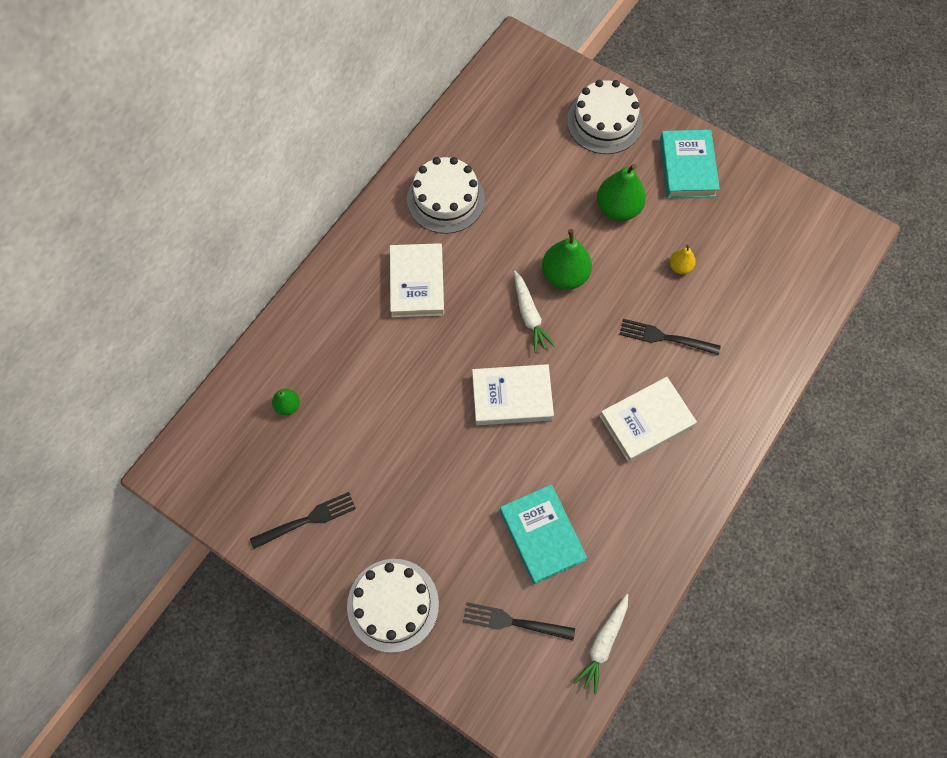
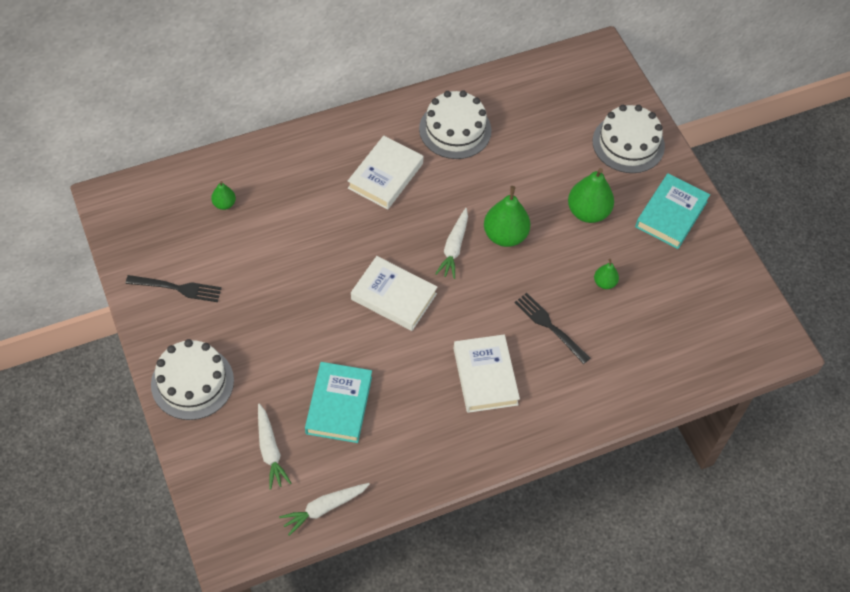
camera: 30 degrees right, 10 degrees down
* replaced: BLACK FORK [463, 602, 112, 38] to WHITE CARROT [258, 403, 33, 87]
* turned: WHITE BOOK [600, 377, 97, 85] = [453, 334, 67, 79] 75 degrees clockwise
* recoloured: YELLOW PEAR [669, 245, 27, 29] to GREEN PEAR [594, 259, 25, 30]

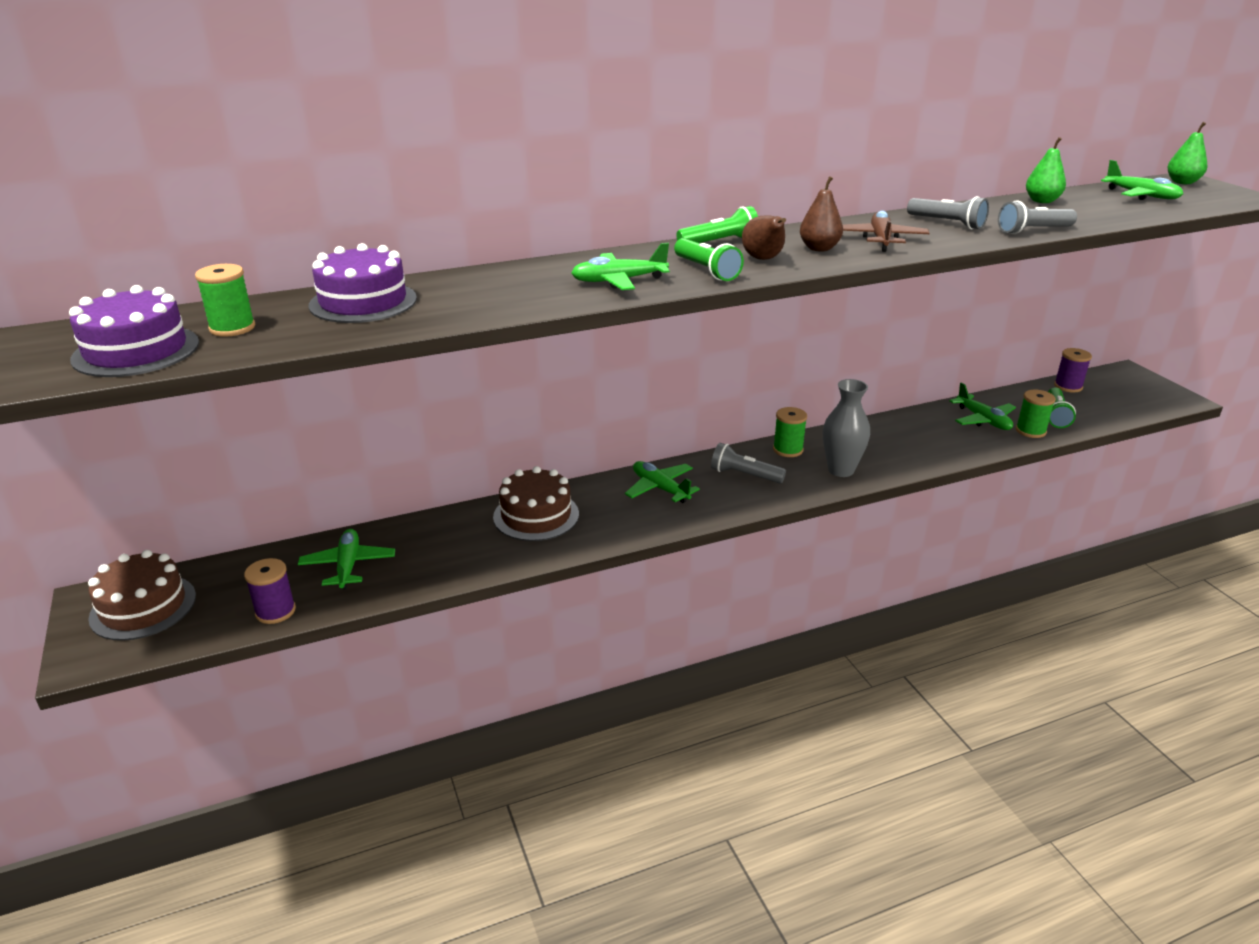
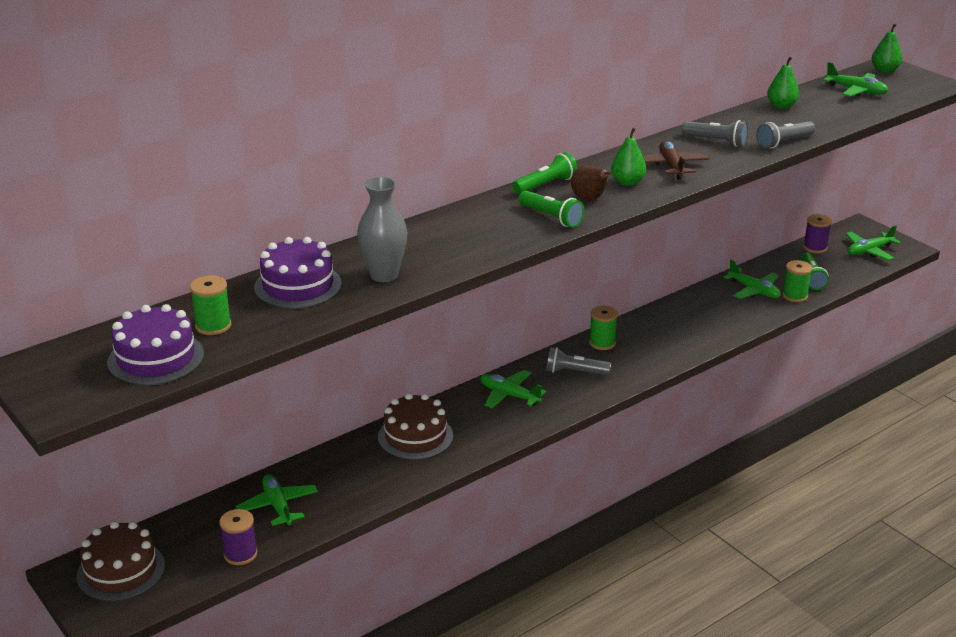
camera: 15 degrees left, 0 degrees up
* moved: GREY VASE [823, 379, 47, 98] to [357, 177, 50, 105]
* recoloured: BROWN PEAR [800, 176, 43, 76] to GREEN PEAR [611, 128, 35, 58]
* moved: GREEN PLANE [571, 243, 99, 47] to [846, 225, 55, 35]

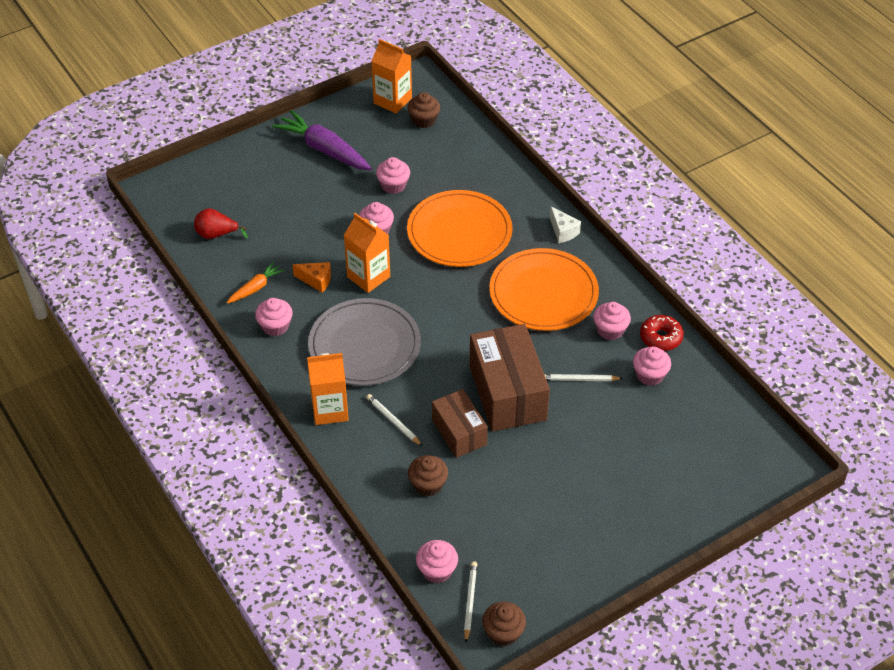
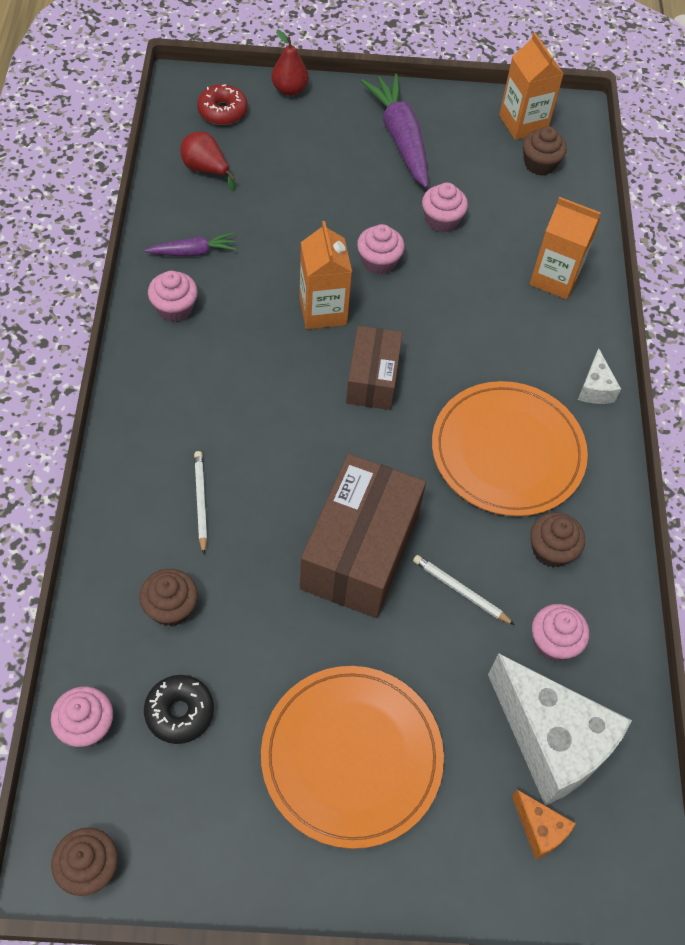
camera: 30 degrees right, 10 degrees up
* added: BLACK DONUT [144, 675, 70, 69]
* recoloured: ORANGE CARROT [227, 262, 58, 42] to PURPLE CARROT [145, 233, 91, 24]
* moved: RED DONUT [640, 315, 44, 36] to [197, 84, 51, 41]
* moved: ORANGE PLATE [407, 190, 106, 77] to [261, 666, 183, 183]
* added: RED PEAR [272, 30, 37, 66]
* moved: BROWN BOX [432, 389, 56, 69] to [346, 326, 57, 84]
* added: WHITE CHEESE [488, 653, 144, 152]
* moved: ORANGE CHEESE [292, 262, 39, 30] to [512, 790, 64, 69]
* moved: ORANGE CARTON [307, 353, 42, 72] to [530, 197, 71, 103]
* recoloured: PINK CUPCAKE [593, 302, 38, 38] to BROWN CUPCAKE [530, 512, 55, 56]
* removed: GREY PLATE [308, 298, 113, 88]
* removed: WHITE PENCIL [464, 561, 13, 81]

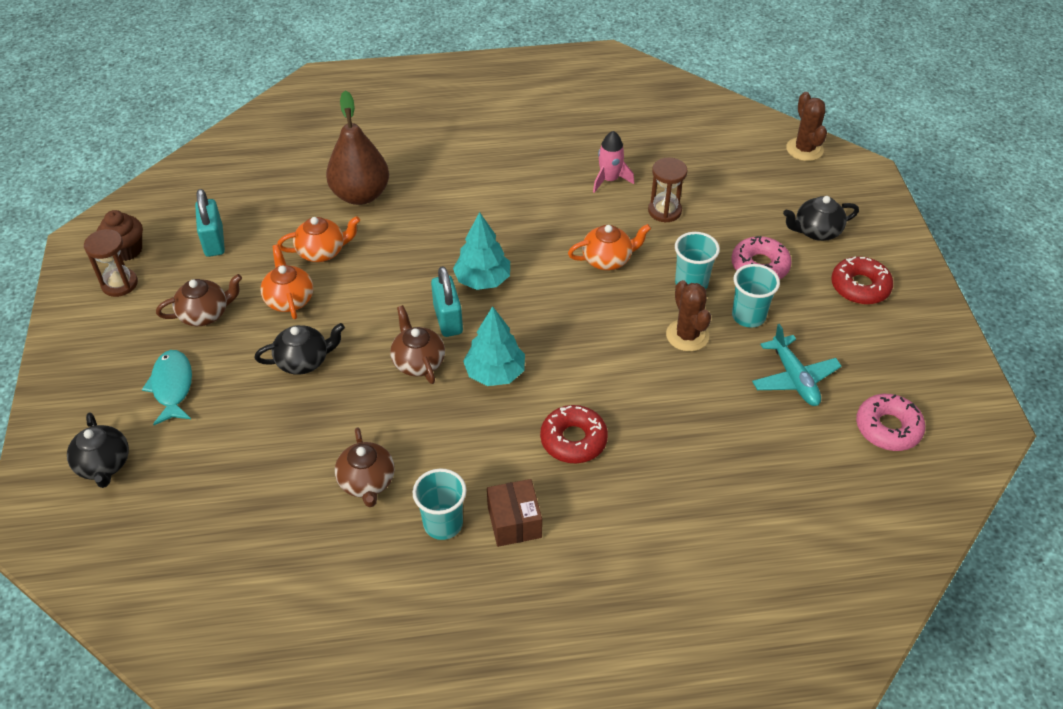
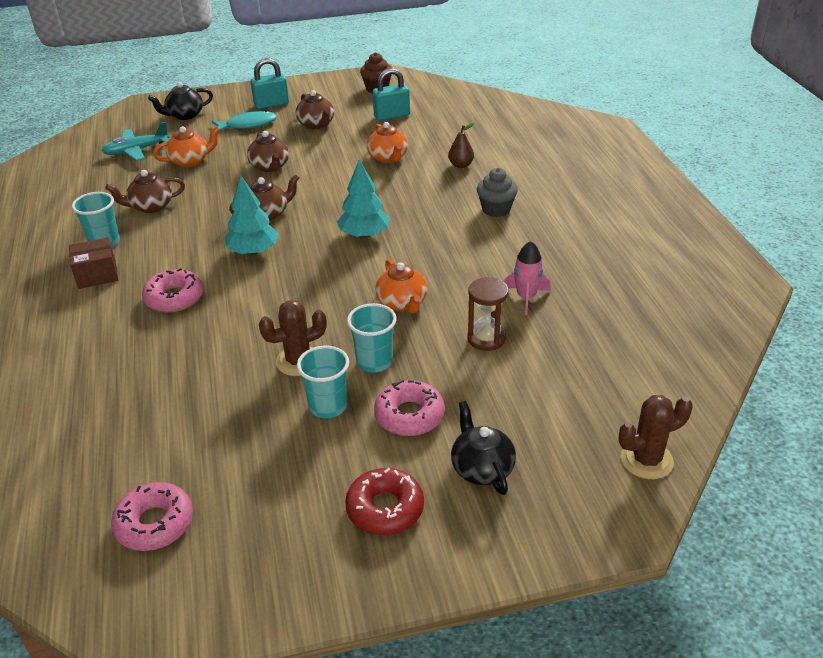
camera: 85 degrees right, 10 degrees down
* moved: TURQUOISE PLANE [752, 324, 90, 82] to [102, 122, 68, 39]
* recoloured: RED DONUT [540, 405, 68, 58] to PINK DONUT [142, 268, 61, 45]
* moved: ORANGE TEAPOT [260, 244, 53, 75] to [153, 126, 67, 41]
* recoloured: BLACK TEAPOT [254, 323, 91, 52] to BROWN TEAPOT [247, 131, 42, 41]
* moved: TURQUOISE PADLOCK [431, 266, 32, 71] to [250, 58, 39, 51]
* resized: BROWN PEAR [326, 90, 63, 115] = [448, 123, 26, 45] x0.48
* added: GREY CUPCAKE [477, 168, 41, 49]
* removed: BROWN HOURGLASS [84, 229, 54, 68]

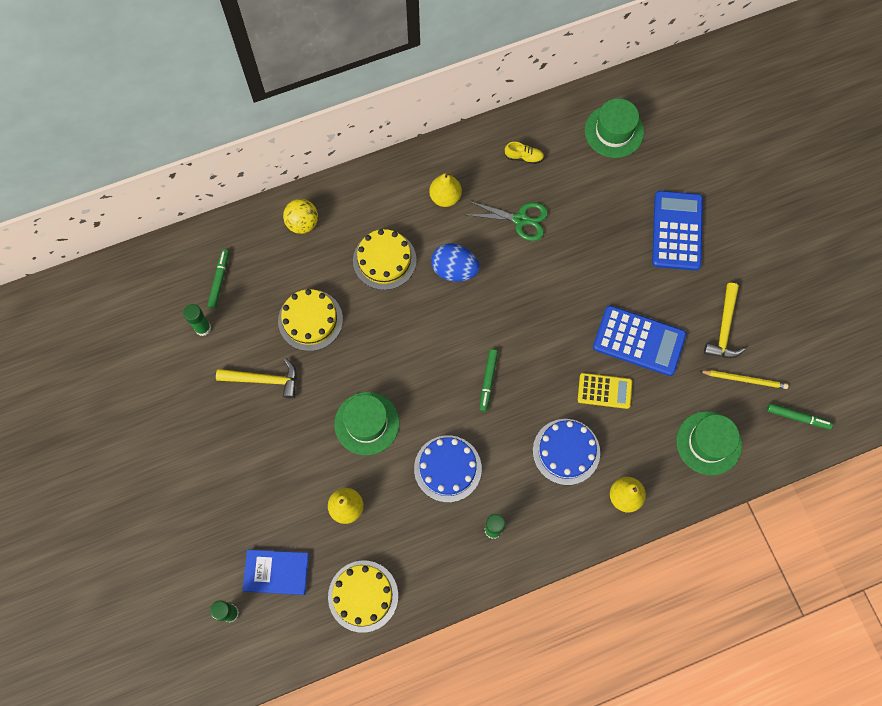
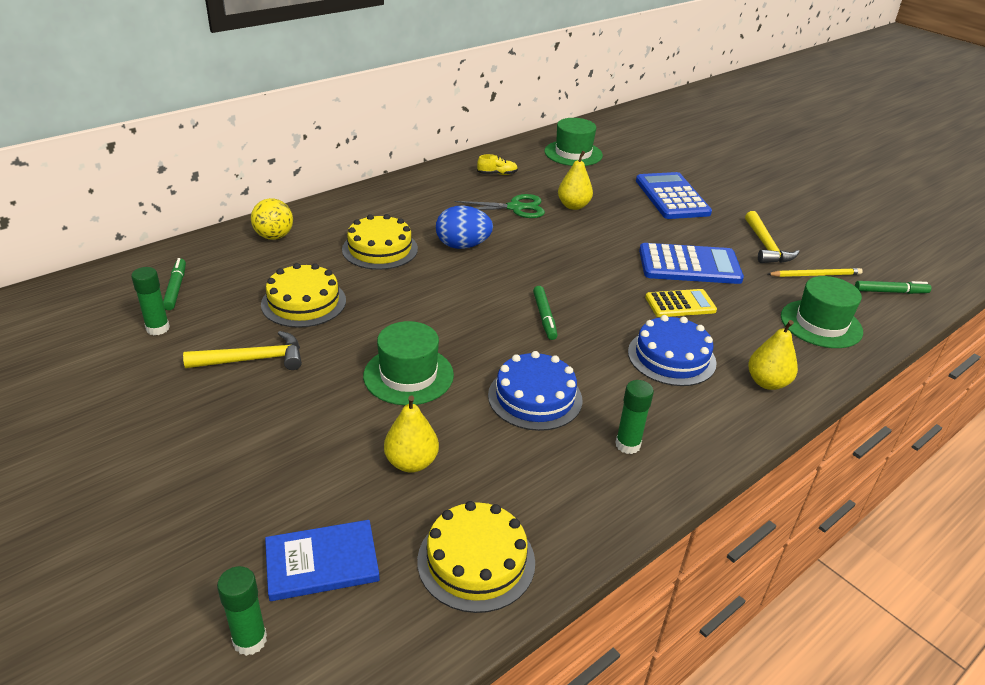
camera: 20 degrees left, 35 degrees down
* moved: YELLOW PEAR [429, 171, 33, 36] to [558, 151, 35, 59]

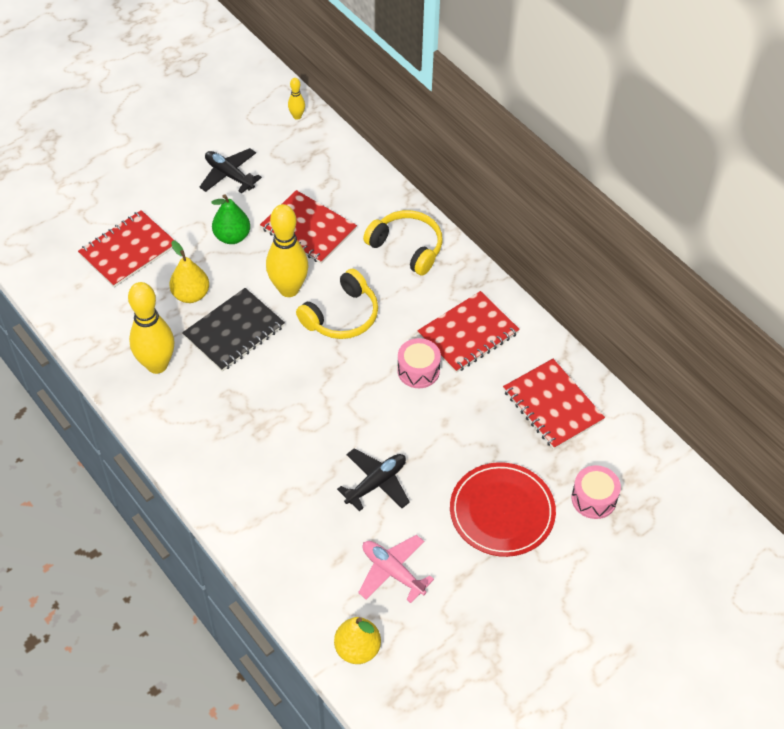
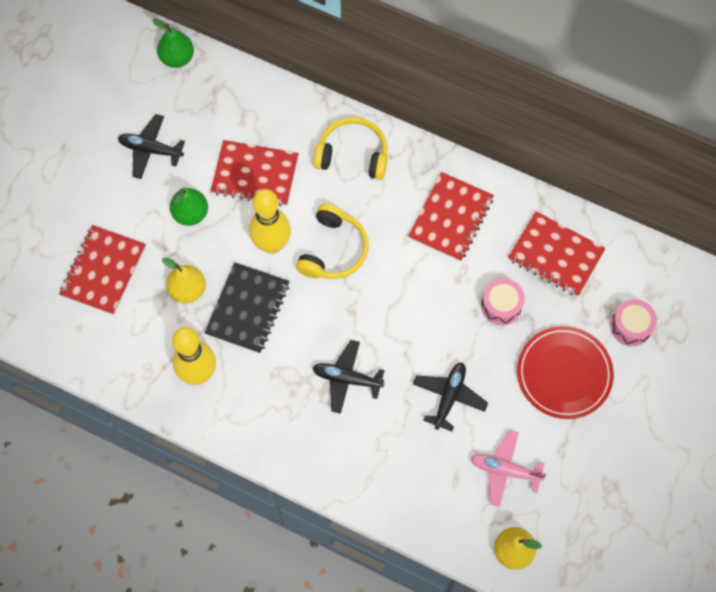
camera: 25 degrees left, 15 degrees up
* replaced: YELLOW BOWLING PIN [288, 78, 17, 42] to GREEN PEAR [152, 18, 42, 50]
* added: BLACK PLANE [313, 340, 72, 74]
* moved: PINK DRUM [397, 338, 44, 50] to [481, 278, 44, 47]

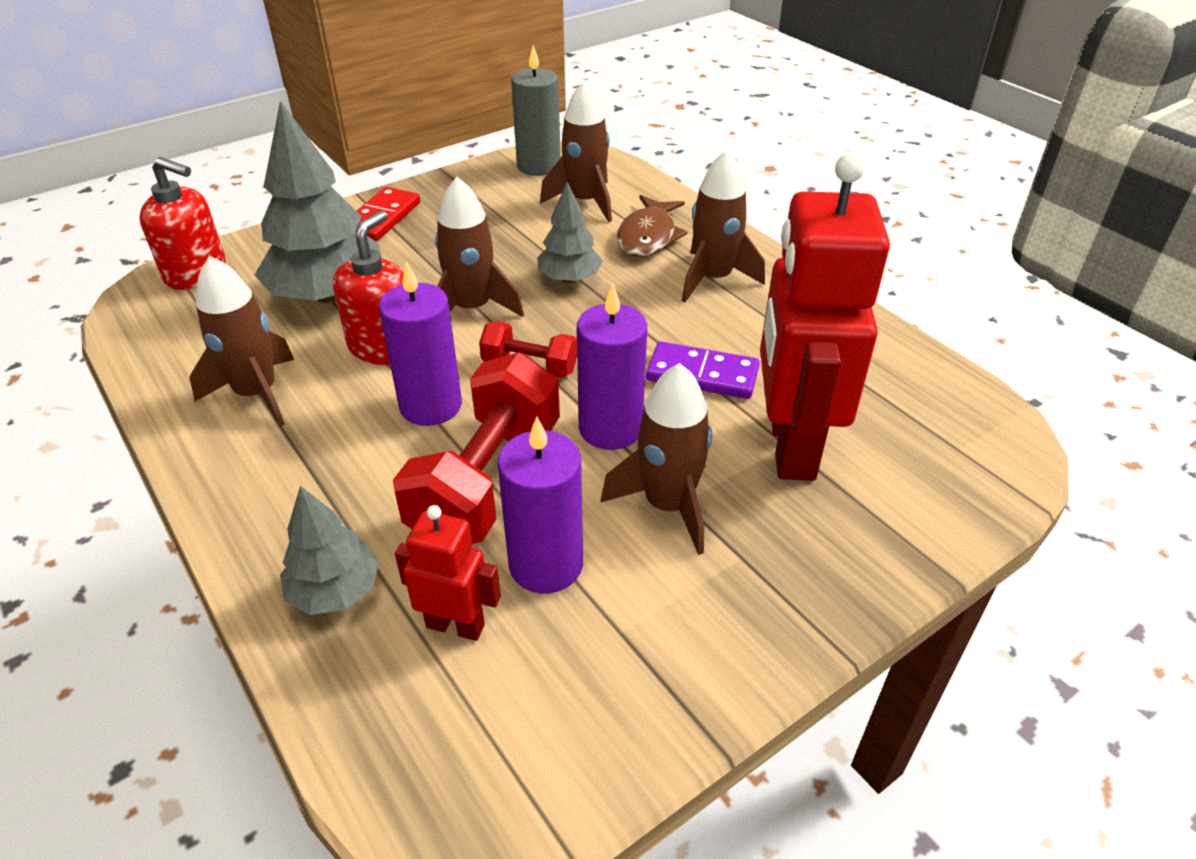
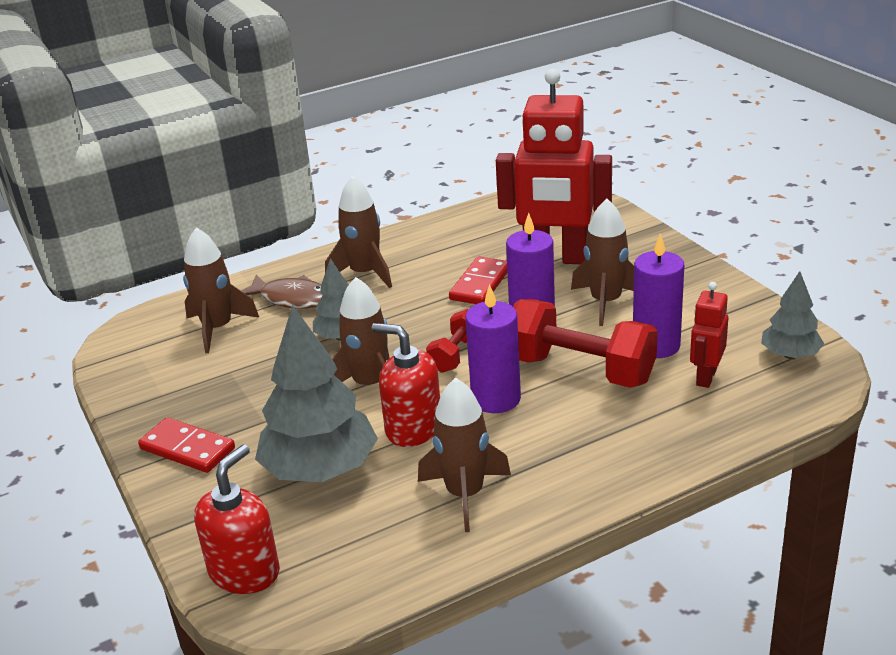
camera: 80 degrees left, 10 degrees down
* recoloured: PURPLE DOMINO [646, 341, 114, 58] to RED DOMINO [449, 256, 58, 48]
* moved: GREY TREE [280, 486, 99, 129] to [761, 271, 63, 88]
* removed: GREY CANDLE [511, 45, 50, 131]

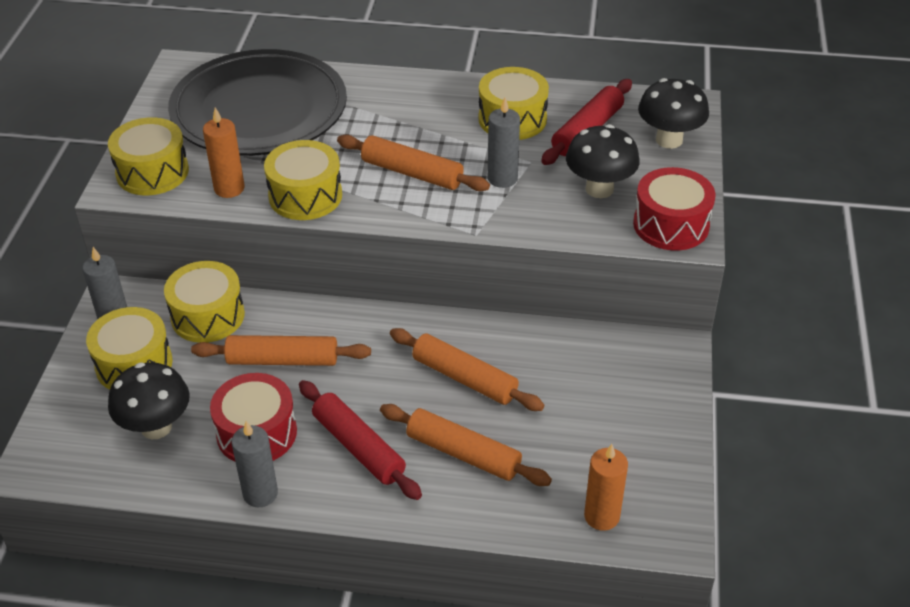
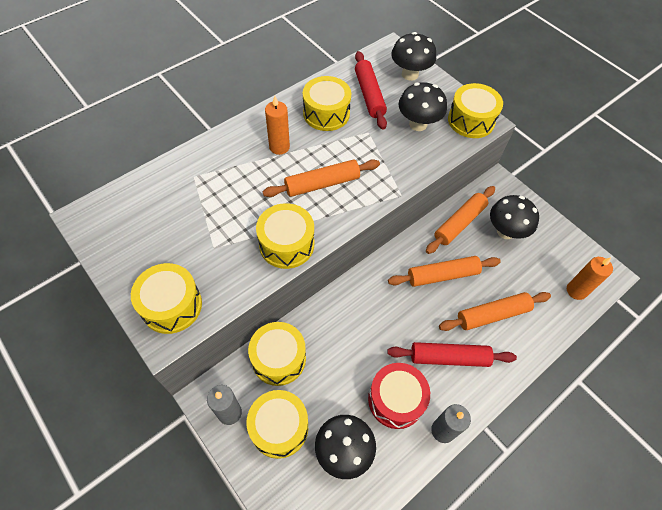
camera: 50 degrees left, 15 degrees up
* moved: ORANGE CANDLE [203, 107, 42, 91] to [265, 96, 25, 59]
* moved: ORANGE ROLLING PIN [191, 335, 180, 31] to [426, 186, 69, 68]
* recoloured: RED DRUM [633, 167, 83, 84] to YELLOW DRUM [448, 83, 55, 55]
* added: BLACK MUSHROOM [490, 195, 49, 44]
* removed: BLACK PLATE [168, 49, 179, 107]
* removed: GREY CANDLE [488, 98, 32, 90]

